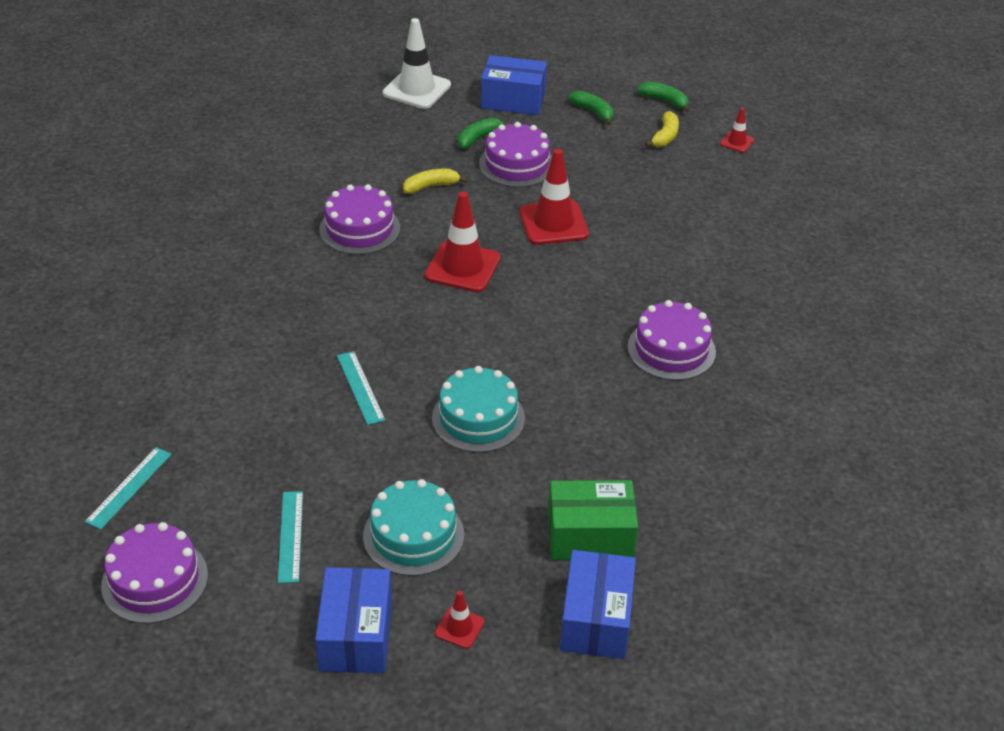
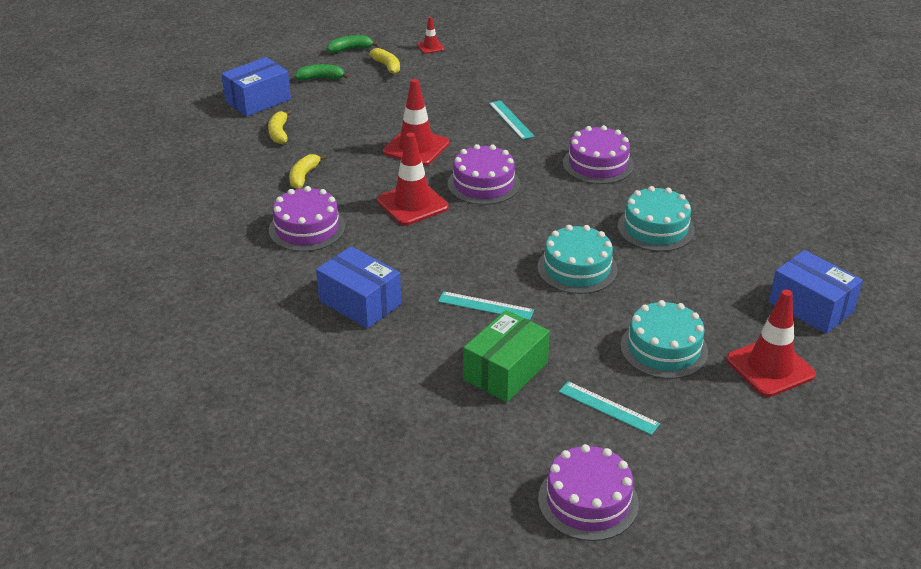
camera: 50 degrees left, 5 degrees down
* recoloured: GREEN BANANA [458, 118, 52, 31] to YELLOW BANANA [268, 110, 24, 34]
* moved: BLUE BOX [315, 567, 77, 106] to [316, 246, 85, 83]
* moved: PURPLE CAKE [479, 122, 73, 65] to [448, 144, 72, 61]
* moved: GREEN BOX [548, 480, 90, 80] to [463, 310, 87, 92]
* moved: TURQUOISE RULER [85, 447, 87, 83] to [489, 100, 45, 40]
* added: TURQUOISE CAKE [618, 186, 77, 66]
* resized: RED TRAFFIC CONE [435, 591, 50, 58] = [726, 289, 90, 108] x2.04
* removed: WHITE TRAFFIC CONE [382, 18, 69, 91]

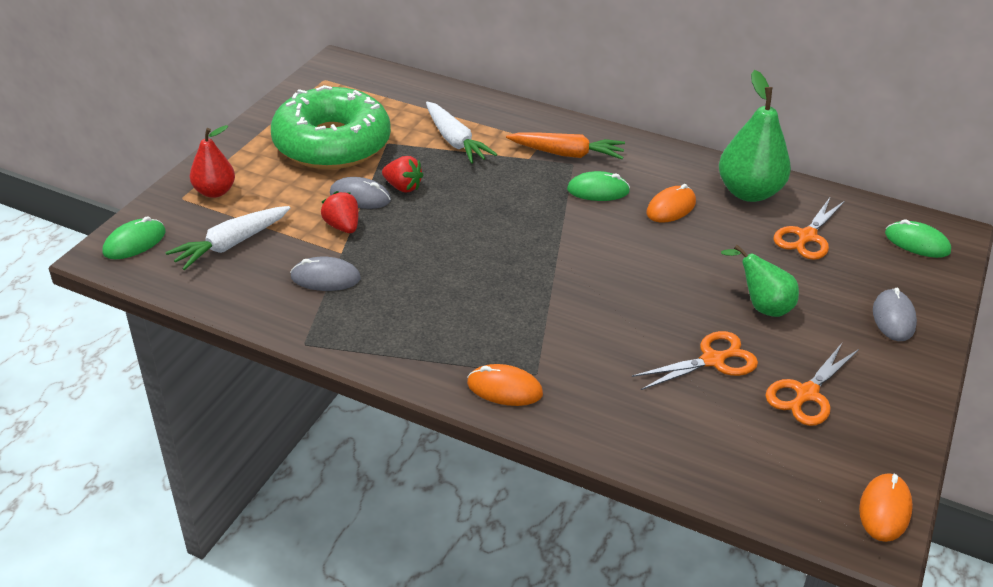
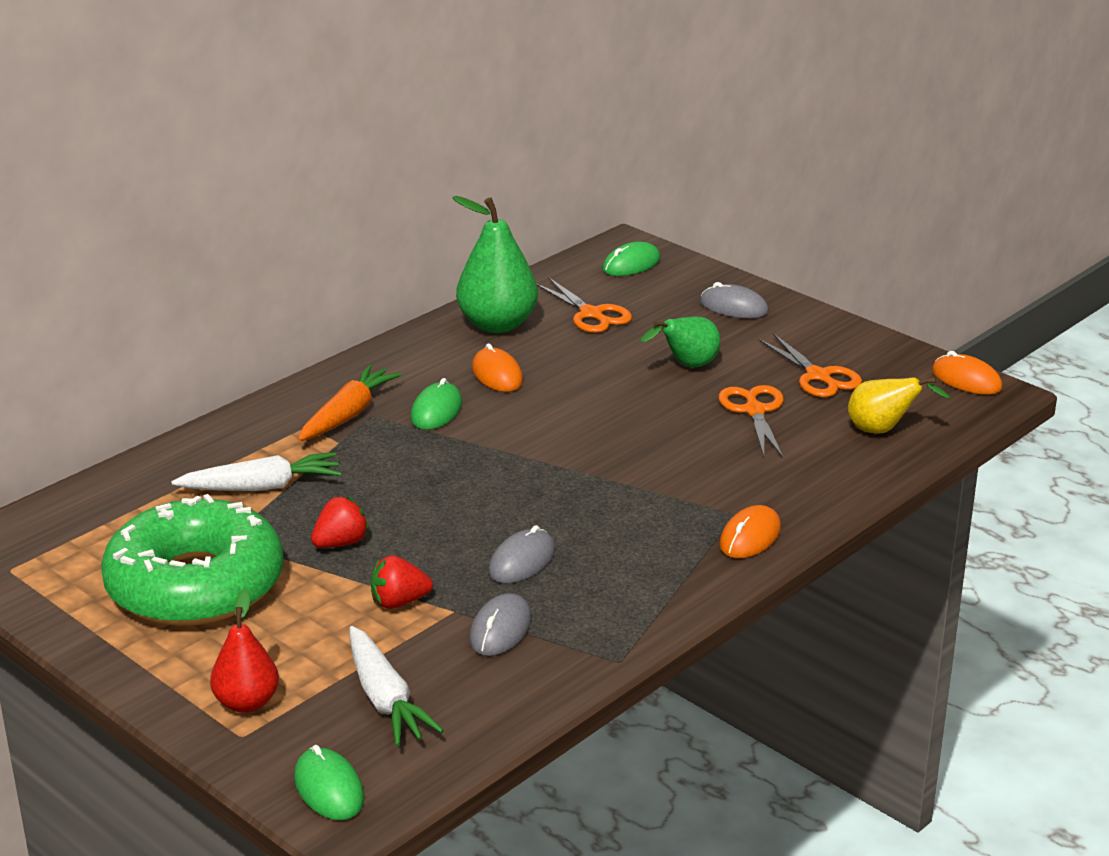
camera: 70 degrees left, 10 degrees down
* moved: GREY MOUSE [330, 177, 61, 32] to [489, 525, 66, 58]
* added: YELLOW PEAR [848, 377, 102, 57]

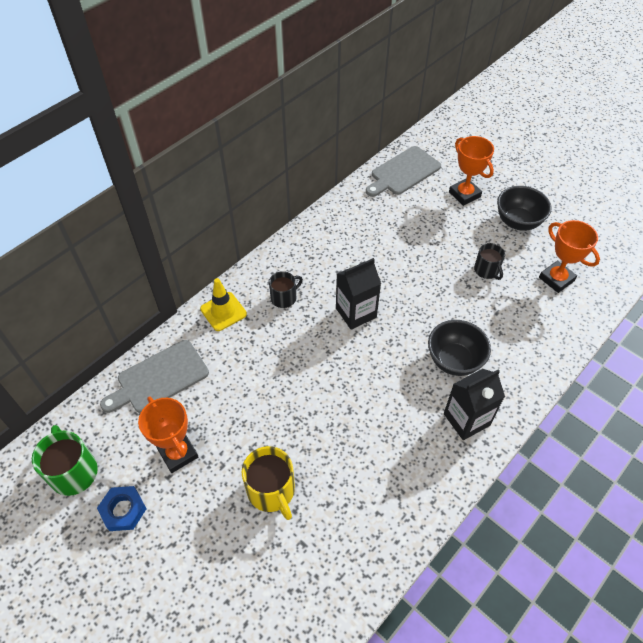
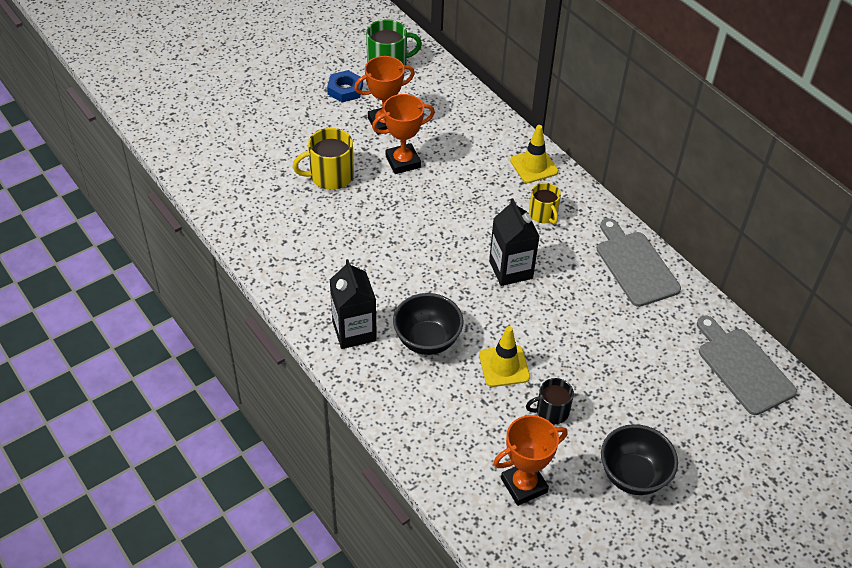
camera: 100 degrees right, 5 degrees down
* moved: ORANGE TROPHY [449, 136, 45, 70] to [372, 94, 63, 80]
* added: YELLOW TRAFFIC CONE [479, 326, 51, 61]
* recoloured: BLACK MUG [269, 271, 34, 37] to YELLOW MUG [529, 183, 32, 41]
* moved: GREY CUTTING BOARD [100, 340, 109, 73] to [597, 218, 84, 89]

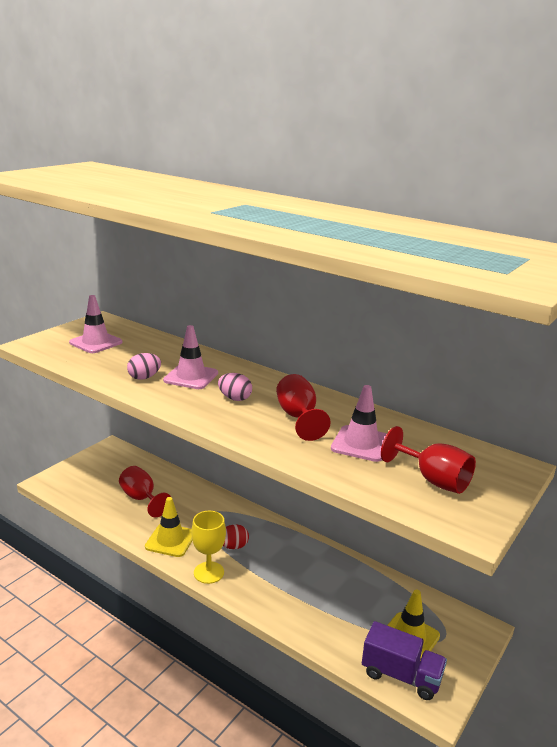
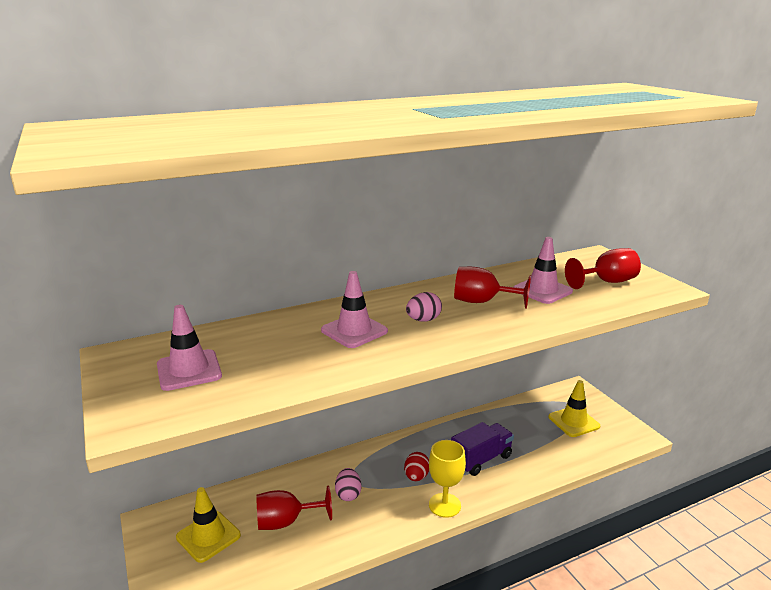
camera: 60 degrees left, 0 degrees up
* moved: YELLOW TRAFFIC CONE [145, 497, 47, 60] to [176, 487, 65, 76]
* moved: PINK EGG [127, 353, 34, 27] to [335, 468, 26, 33]
* moved: PURPLE TRUCK [362, 621, 85, 79] to [451, 422, 63, 54]

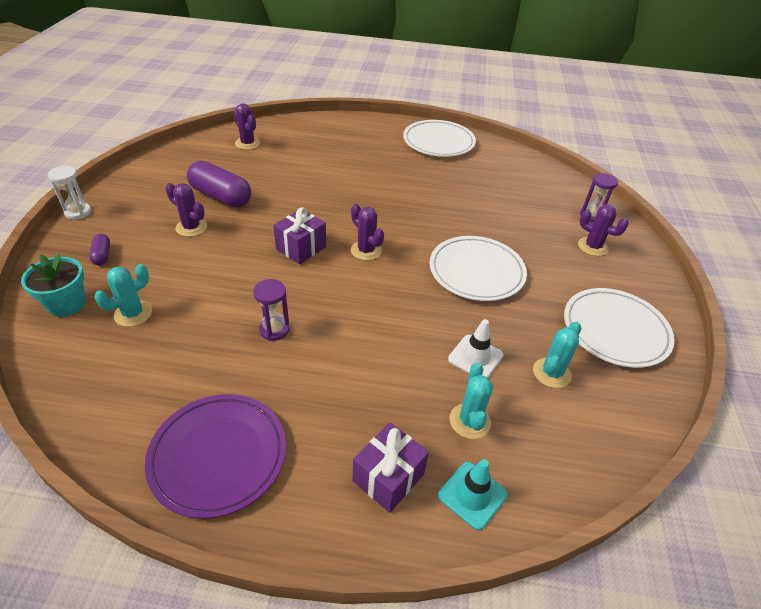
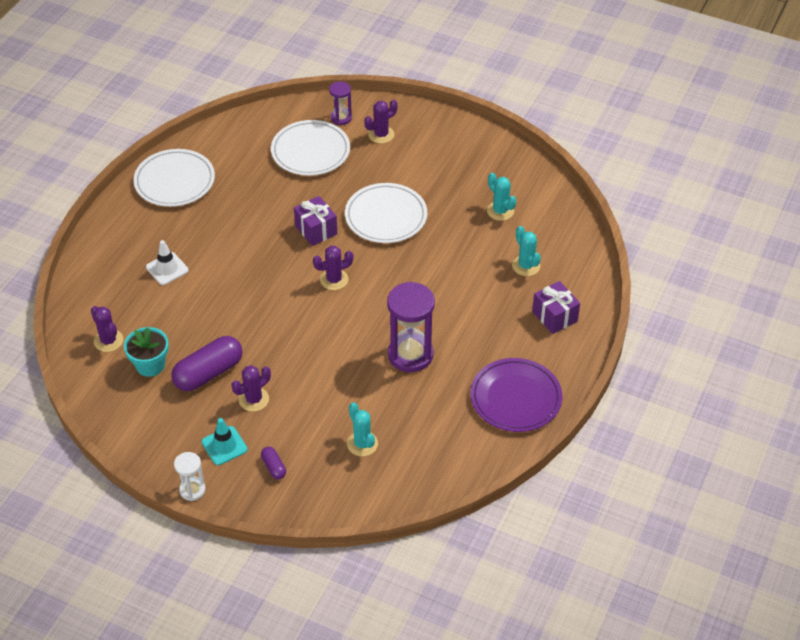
camera: 70 degrees left, 5 degrees up
* turned: PURPLE CACTUS [233, 103, 28, 47] = [91, 306, 32, 46] 75 degrees clockwise
* moved: TURQUOISE FLOWER POT [21, 253, 65, 64] to [124, 327, 45, 50]
* moved: WHITE TRAFFIC CONE [448, 319, 56, 59] to [146, 240, 42, 45]
* moved: TURQUOISE TRAFFIC CONE [438, 459, 70, 71] to [202, 418, 45, 47]
* turned: PURPLE CAPSULE [89, 234, 21, 31] = [261, 447, 25, 33] 60 degrees clockwise
* moved: WHITE PLATE [564, 288, 111, 80] to [271, 120, 79, 56]
* moved: PURPLE GIFT [273, 207, 53, 58] to [294, 196, 43, 50]
* resized: PURPLE HOURGLASS [253, 279, 37, 62] = [387, 281, 48, 91] x1.88
* turned: TURQUOISE CACTUS [450, 363, 43, 76] = [512, 226, 29, 50] 45 degrees clockwise

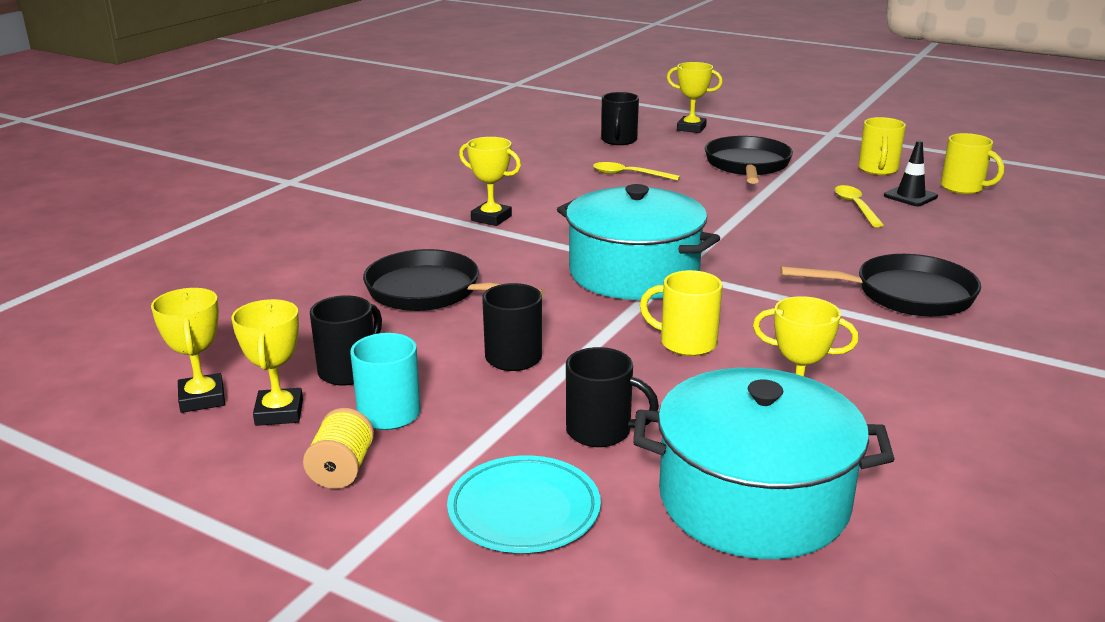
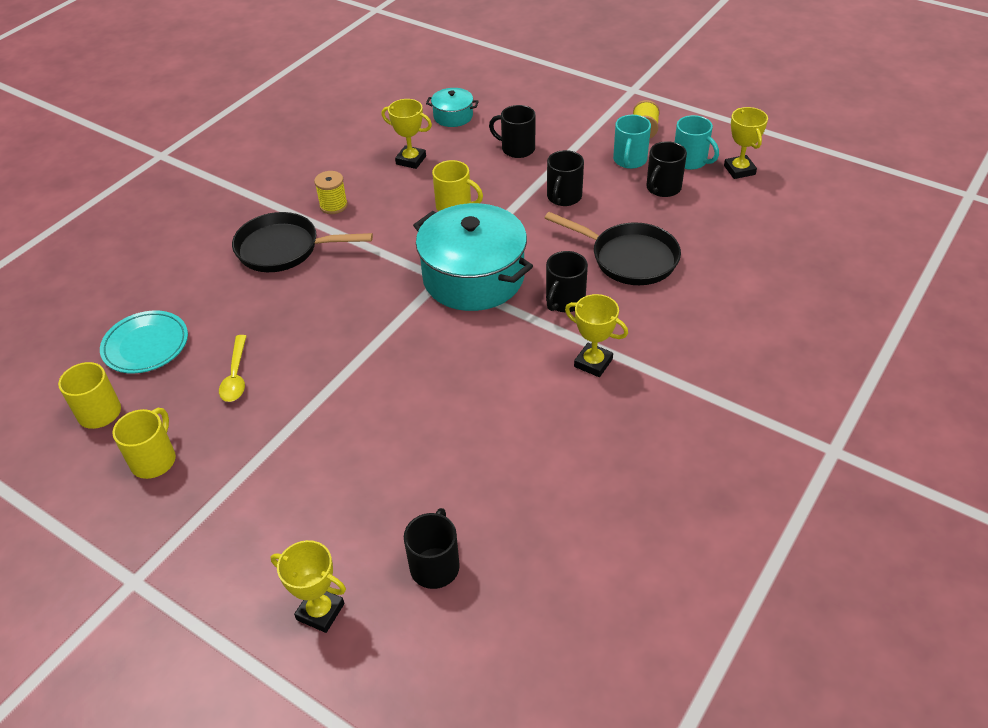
camera: 175 degrees left, 20 degrees up
* moved: TURQUOISE PLATE [447, 455, 154, 98] to [100, 311, 88, 62]
* added: YELLOW SPOOL [314, 171, 34, 43]
* resized: TURQUOISE POT [633, 368, 261, 191] = [426, 88, 53, 39] x0.47
* added: BLACK MUG [546, 251, 42, 61]
* replaced: YELLOW TROPHY [231, 299, 72, 127] to TURQUOISE MUG [675, 115, 44, 55]
* removed: YELLOW SPOON [593, 162, 87, 19]
* removed: BLACK PAN [705, 136, 88, 48]
* removed: BLACK TRAFFIC CONE [884, 141, 54, 65]

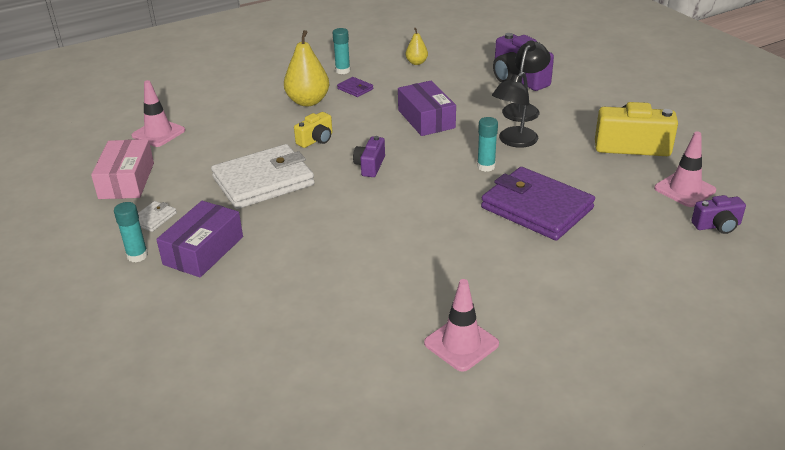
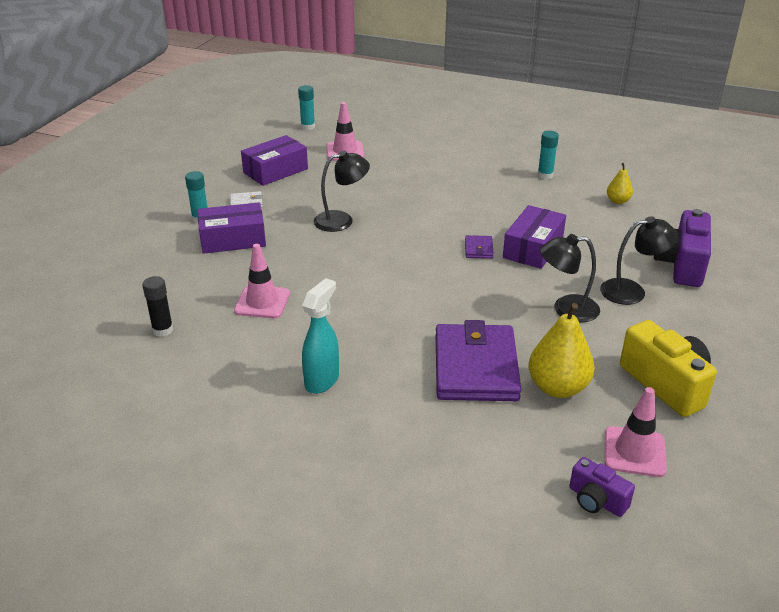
camera: 50 degrees right, 0 degrees up
* added: BLACK GLUE STICK [142, 276, 31, 61]
* moved: PINK TRAFFIC CONE [424, 279, 75, 93] to [234, 244, 56, 74]
* recoloured: PINK BOX [91, 139, 63, 60] to PURPLE BOX [241, 135, 67, 51]
* moved: TURQUOISE GLUE STICK [477, 117, 21, 55] to [298, 85, 17, 45]
* added: TURQUOISE SPRAY BOTTLE [302, 278, 37, 116]
* replaced: WHITE WALLET [211, 144, 104, 65] to BLACK LAMP [314, 151, 56, 81]
* moved: PURPLE WALLET [337, 77, 36, 20] to [465, 235, 29, 24]
* moved: YELLOW PEAR [284, 30, 45, 76] to [529, 303, 66, 95]
* removed: YELLOW CAMERA [294, 112, 38, 36]
* removed: PURPLE CAMERA [353, 136, 32, 41]

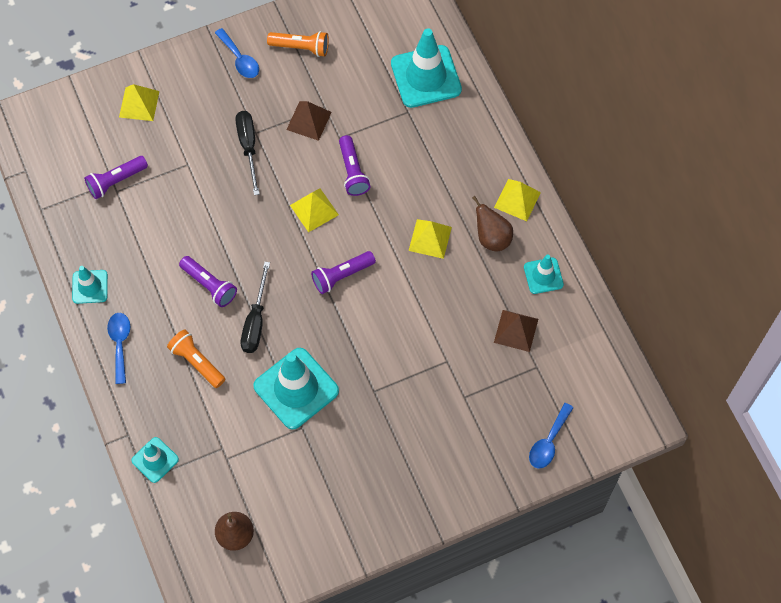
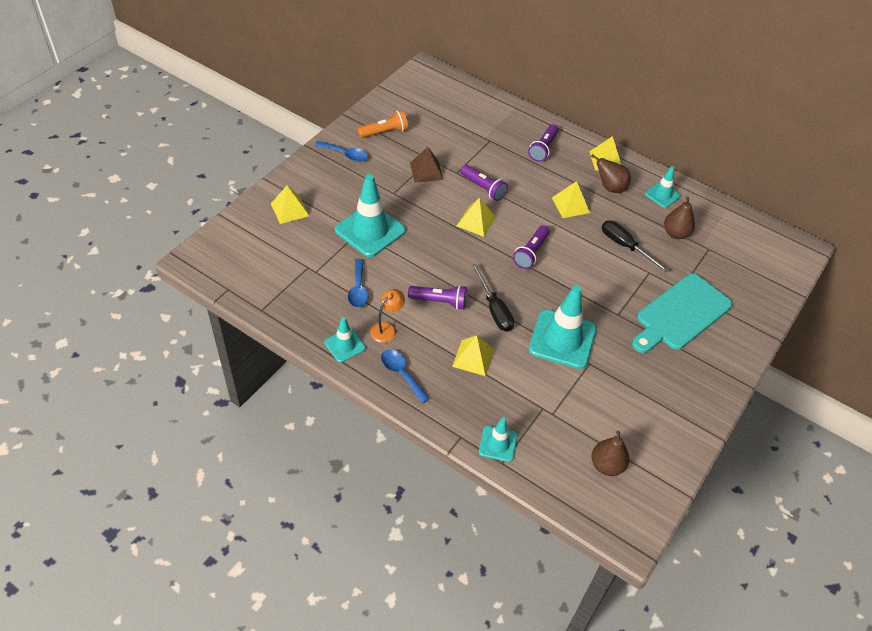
camera: 35 degrees left, 15 degrees down
* moved: TURQUOISE TRAFFIC CONE [391, 28, 71, 80] to [335, 174, 71, 83]
* moved: BLUE SPOON [529, 403, 45, 66] to [348, 259, 20, 49]
* added: ORANGE LAMP [370, 289, 35, 54]
* replaced: ORANGE FLASHLIGHT [167, 330, 58, 58] to YELLOW PYRAMID [452, 335, 42, 41]
* moved: PURPLE FLASHLIGHT [84, 156, 64, 43] to [528, 124, 31, 38]
* moved: BLACK SCREWDRIVER [236, 111, 24, 84] to [602, 220, 67, 53]
* added: TURQUOISE CUTTING BOARD [632, 274, 101, 79]
* replaced: BROWN PYRAMID [494, 310, 44, 42] to BROWN PEAR [664, 196, 31, 43]

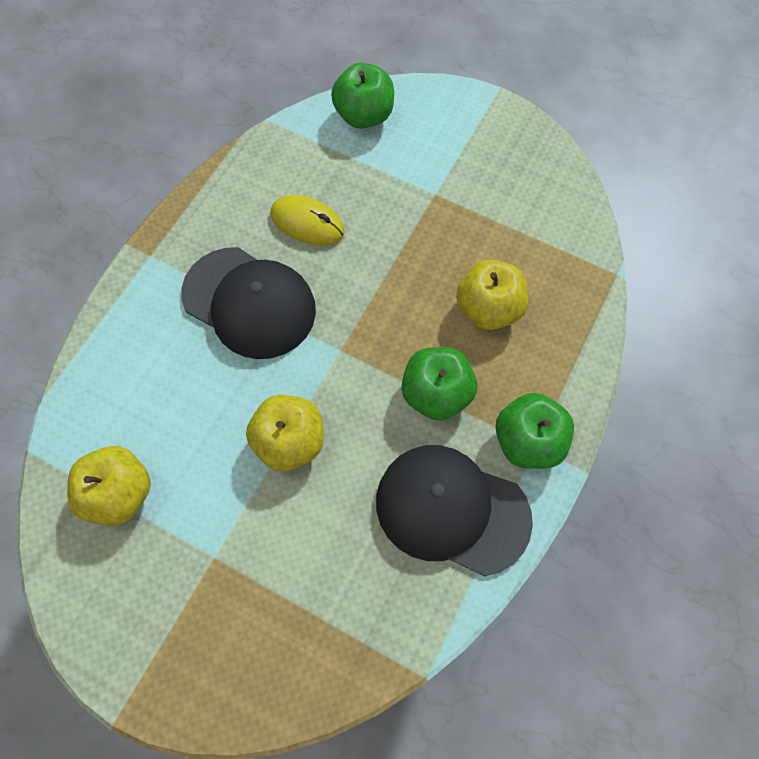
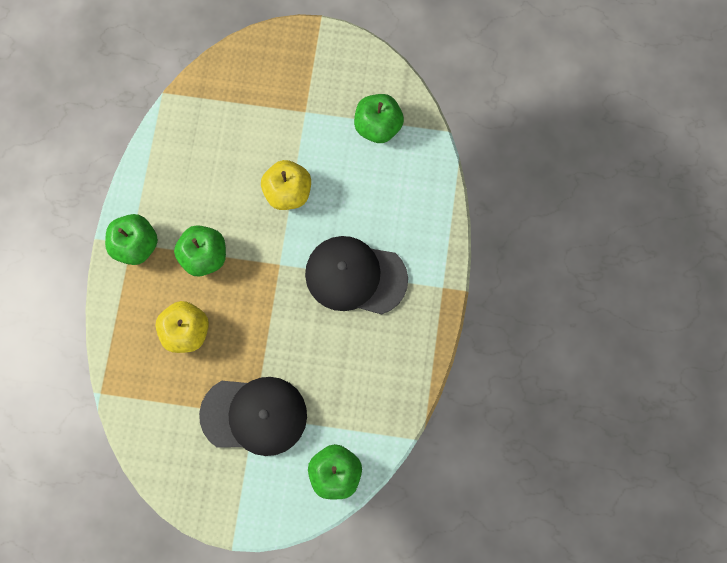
camera: 160 degrees right, 10 degrees up
* moved: BLACK CAP [376, 445, 157, 131] to [199, 377, 108, 79]
* recoloured: YELLOW APPLE [67, 446, 84, 80] to GREEN APPLE [354, 94, 50, 49]
* removed: YELLOW MOUSE [271, 195, 74, 51]

